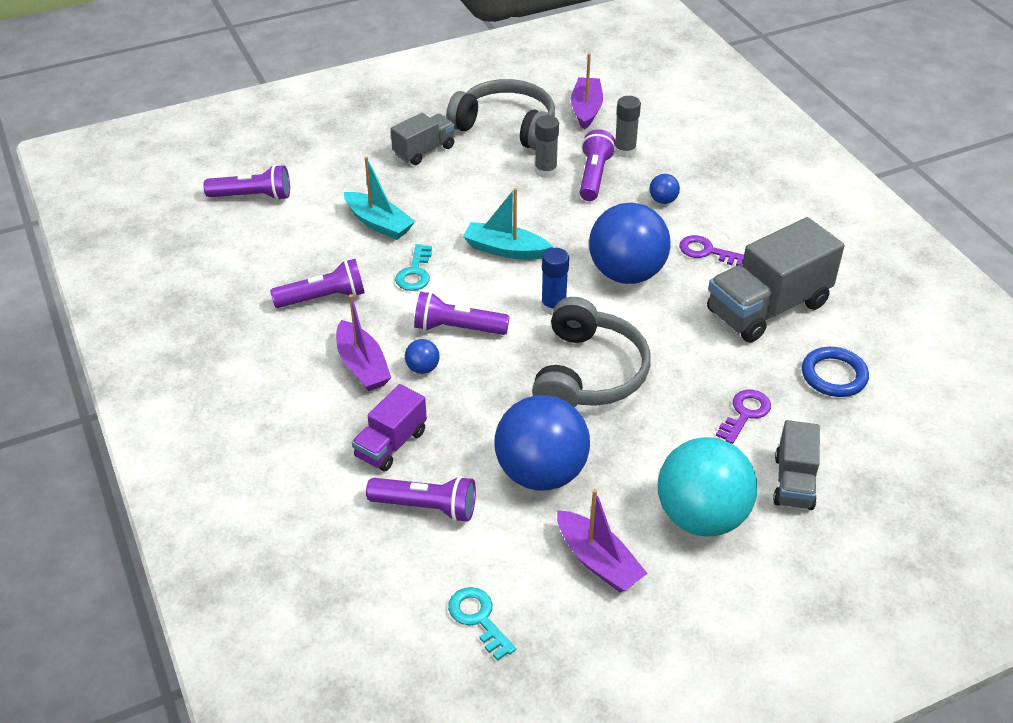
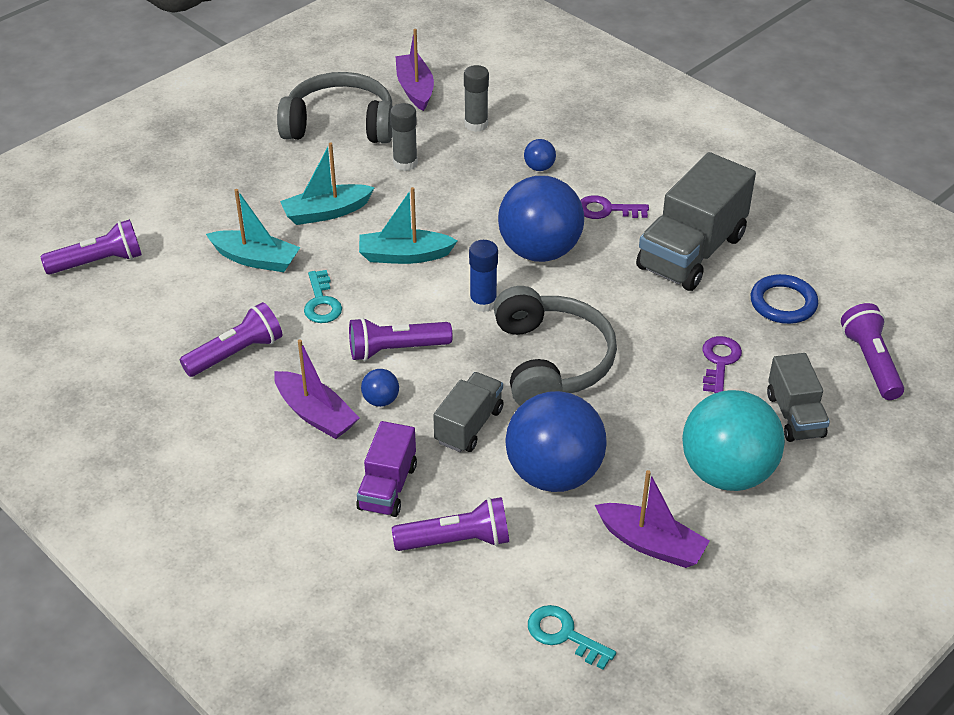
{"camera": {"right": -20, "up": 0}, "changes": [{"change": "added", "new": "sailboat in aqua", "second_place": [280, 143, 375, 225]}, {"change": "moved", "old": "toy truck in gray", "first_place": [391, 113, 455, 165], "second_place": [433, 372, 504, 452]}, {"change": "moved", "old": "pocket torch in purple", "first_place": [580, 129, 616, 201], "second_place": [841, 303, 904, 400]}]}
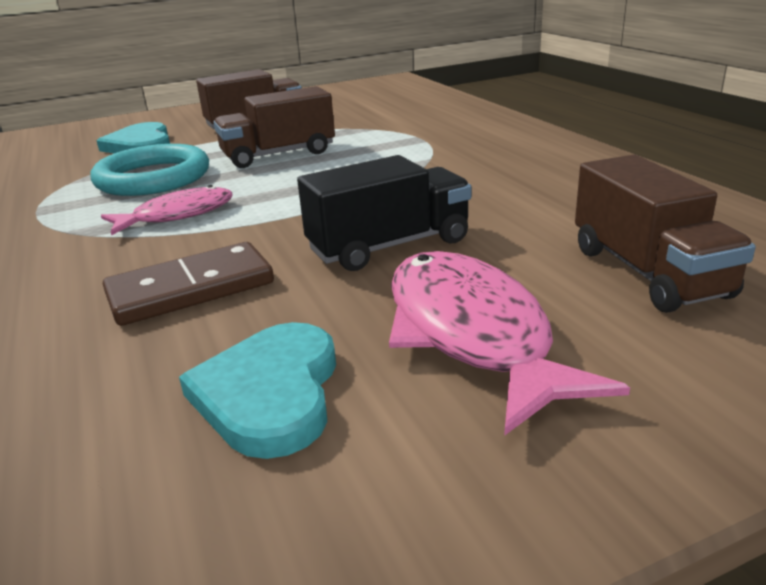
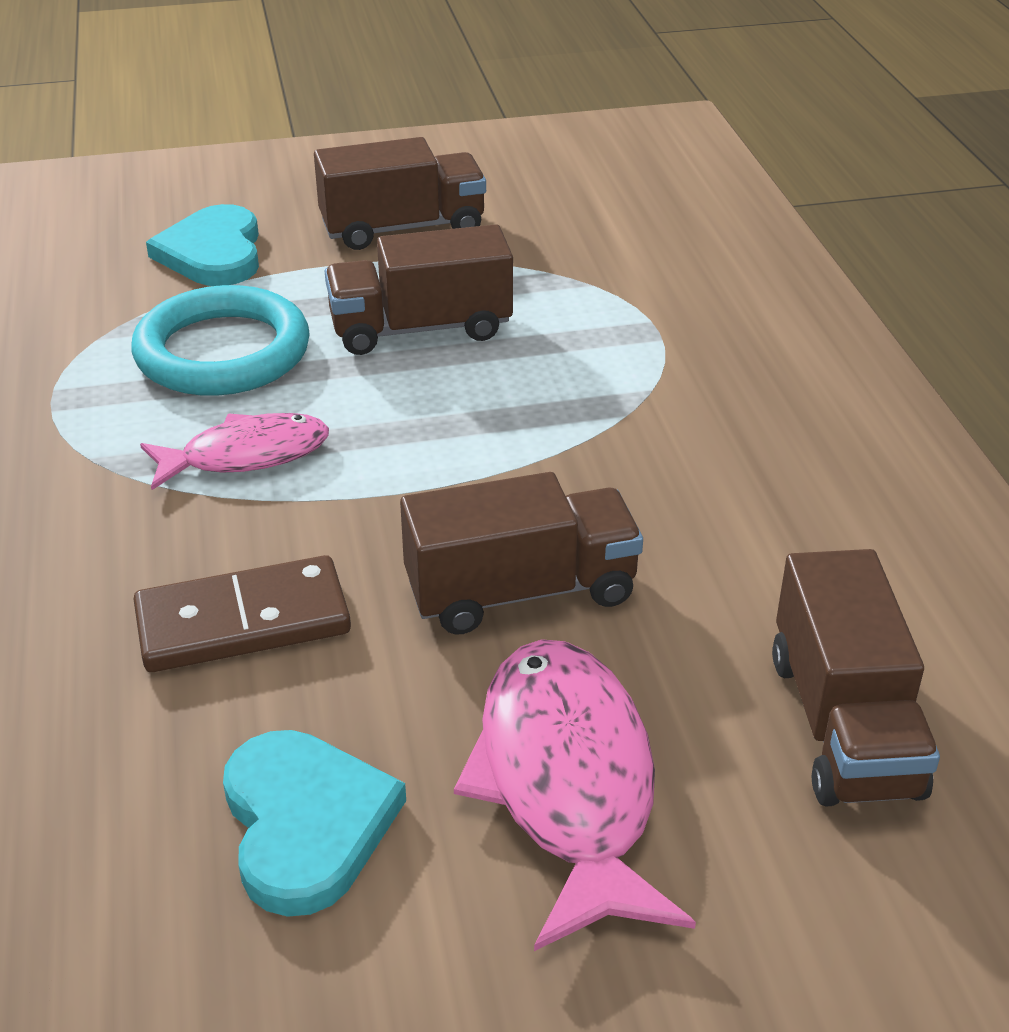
{"camera": {"right": 10, "up": 10}, "changes": [{"change": "turned", "old": "heart in aqua", "first_place": [179, 322, 336, 459], "second_place": [223, 730, 406, 917], "degrees": 150}, {"change": "recoloured", "old": "toy truck in jet-black", "new": "toy truck in brown", "first_place": [297, 155, 471, 271], "second_place": [400, 472, 643, 635]}]}
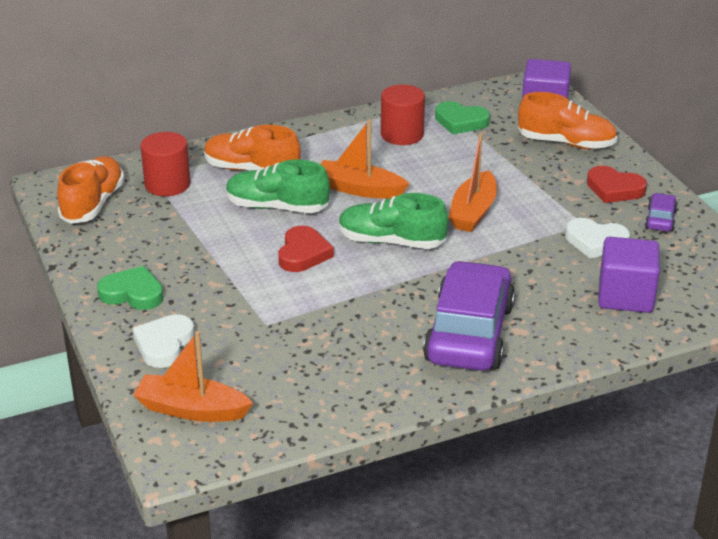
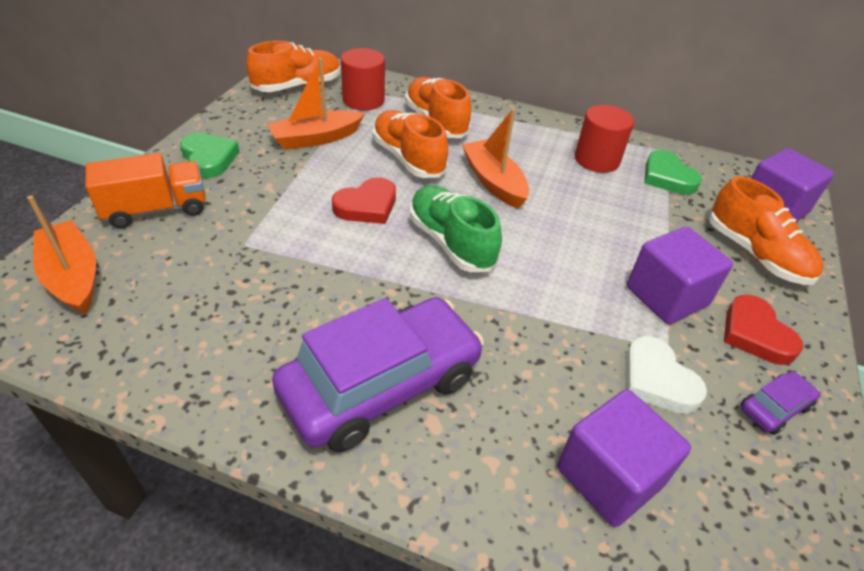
{"camera": {"right": 40, "up": 10}, "changes": [{"change": "replaced", "old": "heart in pure white", "new": "toy truck in orange", "first_place": [133, 314, 195, 368], "second_place": [85, 153, 206, 228]}, {"change": "moved", "old": "sailboat in orange", "first_place": [448, 134, 497, 232], "second_place": [267, 58, 365, 150]}, {"change": "recoloured", "old": "shoe in green", "new": "shoe in orange", "first_place": [226, 160, 330, 213], "second_place": [373, 110, 448, 178]}, {"change": "added", "new": "block in purple", "second_place": [627, 227, 733, 324]}]}
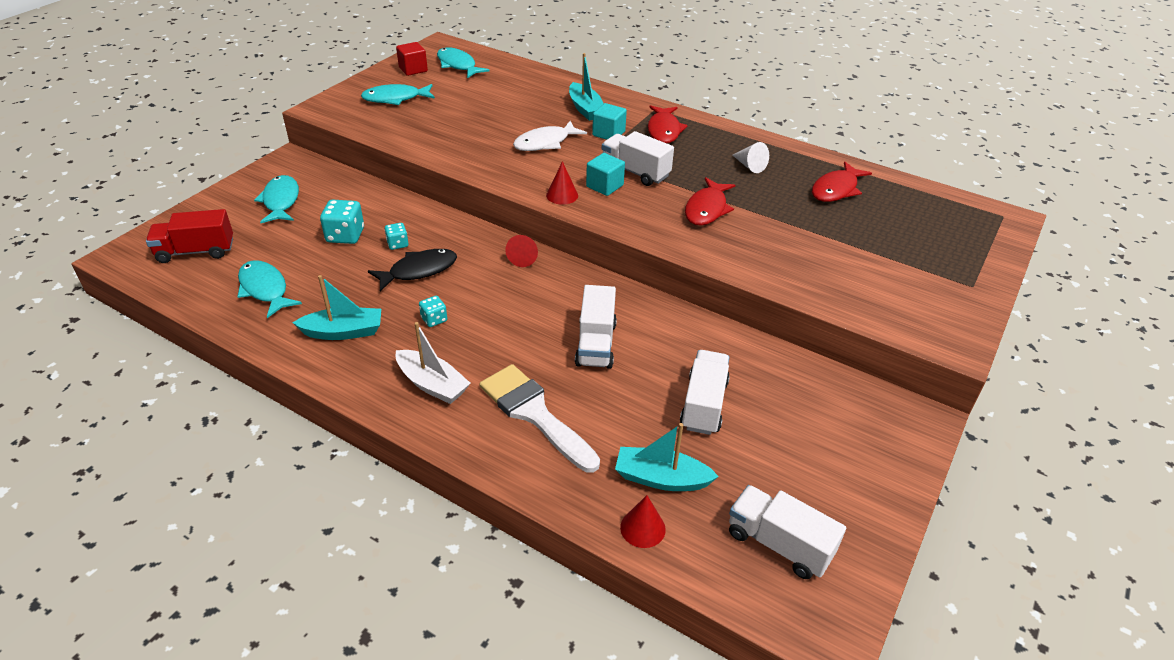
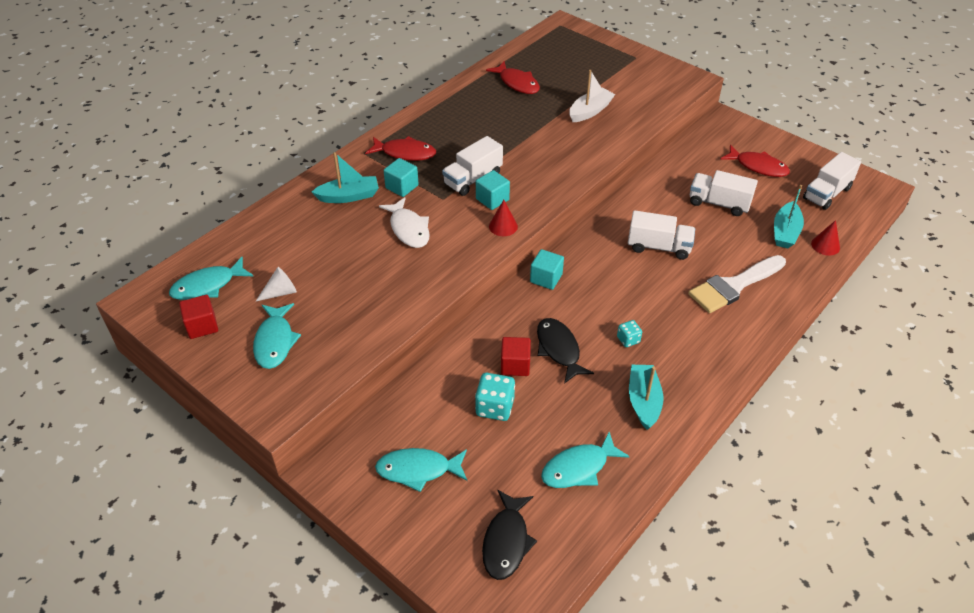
{"camera": {"right": -80, "up": 5}, "changes": [{"change": "moved", "old": "cone in pure white", "first_place": [732, 142, 769, 173], "second_place": [255, 267, 297, 302]}, {"change": "replaced", "old": "toy truck in scarlet", "new": "fish in jet-black", "first_place": [146, 209, 233, 263], "second_place": [482, 490, 537, 580]}, {"change": "replaced", "old": "game die in aqua", "new": "block in scarlet", "first_place": [385, 223, 409, 250], "second_place": [501, 337, 531, 376]}, {"change": "replaced", "old": "cone in scarlet", "new": "block in aqua", "first_place": [505, 235, 538, 267], "second_place": [530, 249, 564, 290]}, {"change": "moved", "old": "sailboat in pure white", "first_place": [396, 322, 471, 404], "second_place": [569, 70, 615, 122]}, {"change": "moved", "old": "fish in scarlet", "first_place": [685, 177, 735, 226], "second_place": [720, 145, 790, 177]}]}
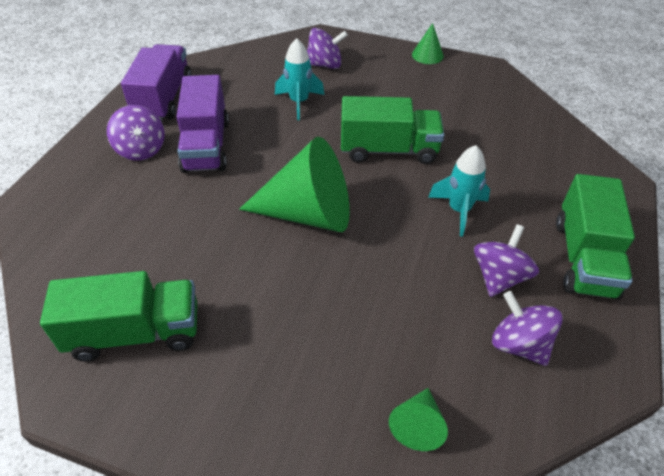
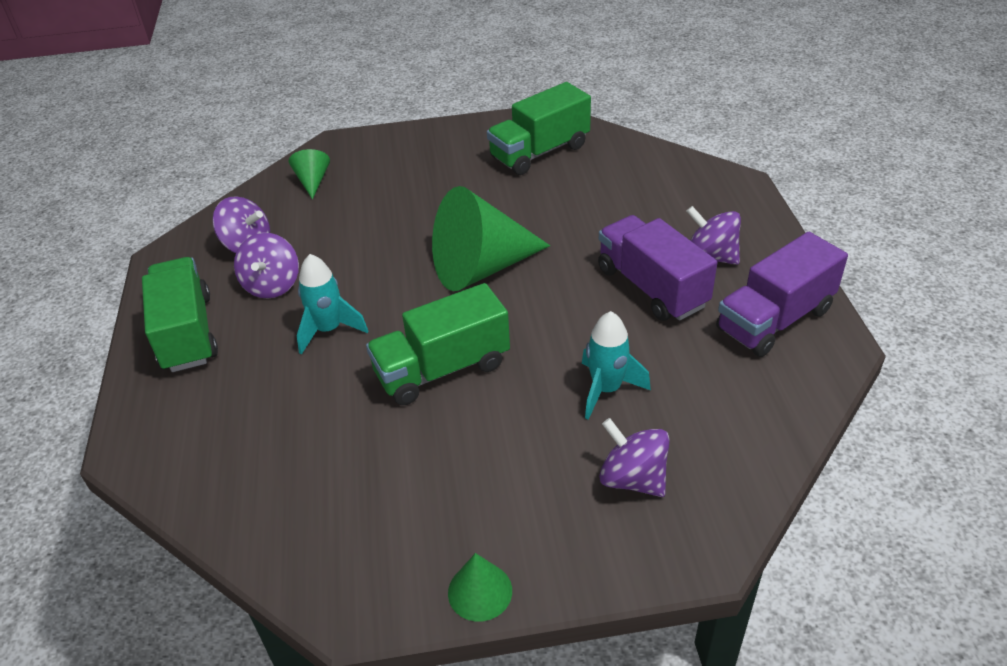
{"camera": {"right": 155, "up": -5}, "changes": [{"change": "turned", "old": "spinning top in purple", "first_place": [307, 28, 348, 69], "second_place": [599, 418, 670, 497], "degrees": 75}, {"change": "turned", "old": "toy truck in purple", "first_place": [121, 44, 192, 121], "second_place": [716, 232, 848, 357], "degrees": 75}]}
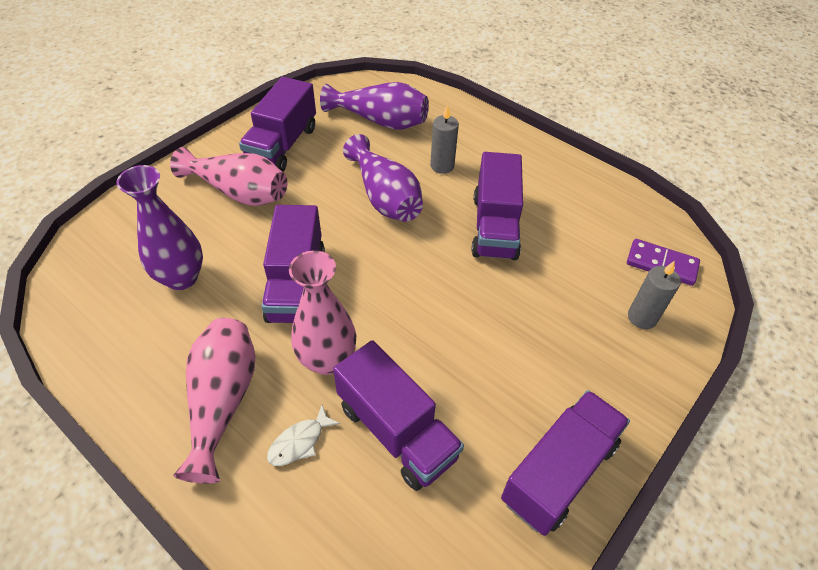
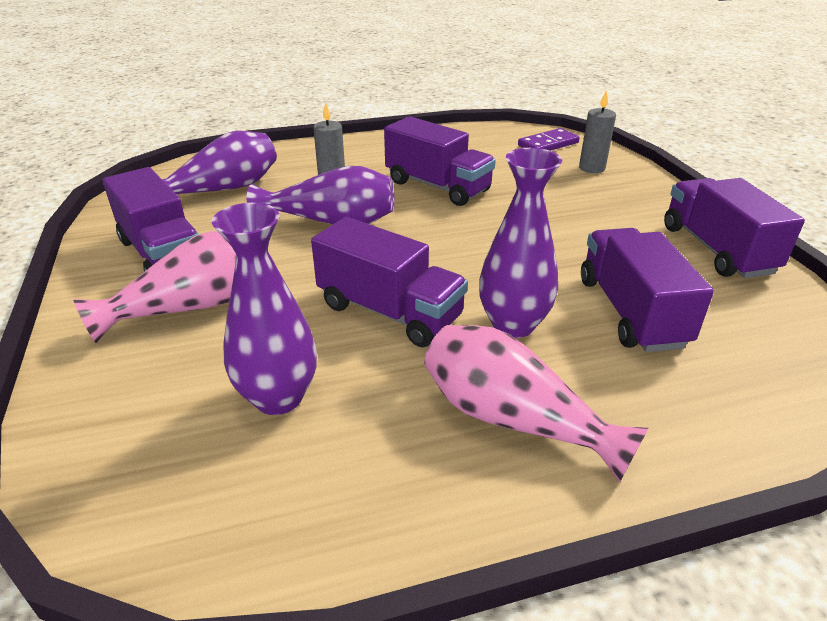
{"camera": {"right": -55, "up": -15}, "changes": [{"change": "recoloured", "old": "tall vase in rose-pink", "new": "tall vase in purple", "first_place": [289, 251, 356, 375], "second_place": [479, 148, 562, 338]}, {"change": "turned", "old": "toy truck in purple", "first_place": [333, 340, 464, 491], "second_place": [581, 228, 714, 352], "degrees": -90}, {"change": "removed", "old": "fish in pure white", "first_place": [267, 405, 340, 466]}]}
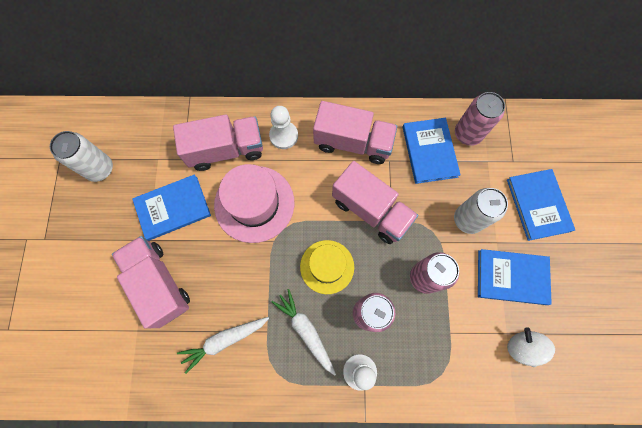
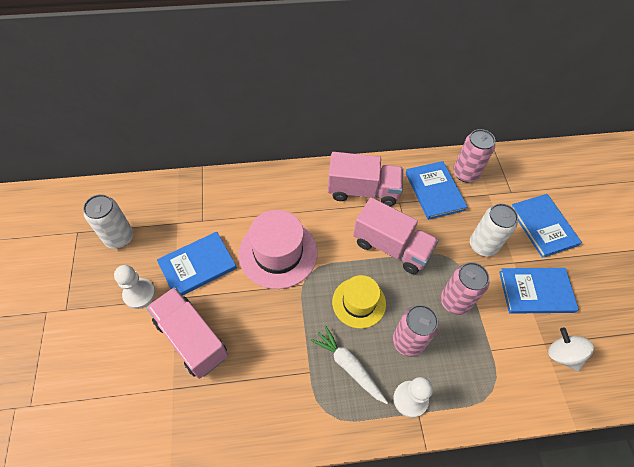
{"camera": {"right": -10, "up": -15}, "changes": [{"change": "moved", "old": "game pawn in pure white", "first_place": [269, 106, 298, 149], "second_place": [114, 265, 156, 309]}, {"change": "removed", "old": "toy truck in rose-pink", "first_place": [173, 114, 263, 171]}, {"change": "removed", "old": "carrot in pure white", "first_place": [177, 317, 269, 374]}]}
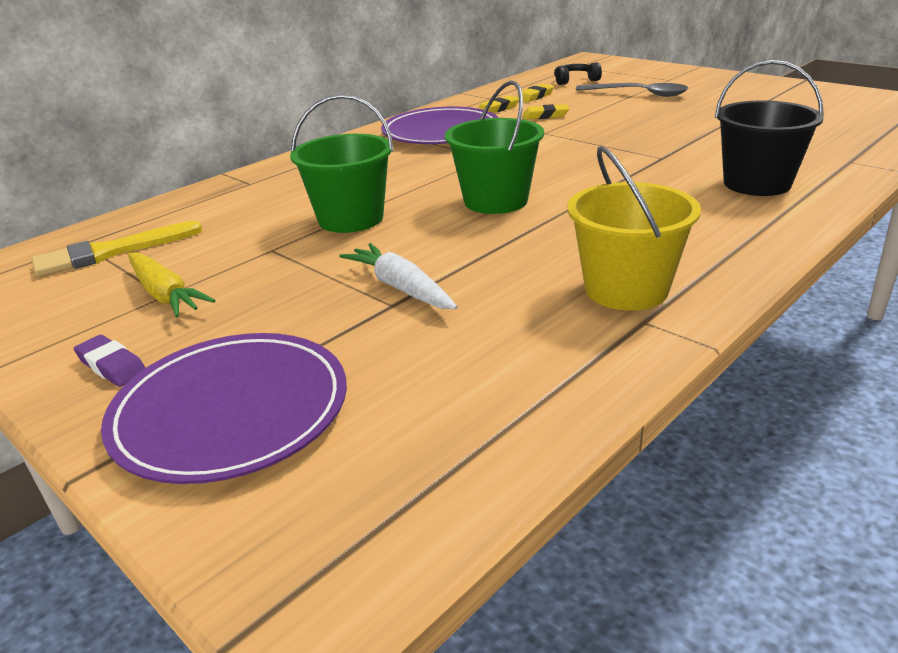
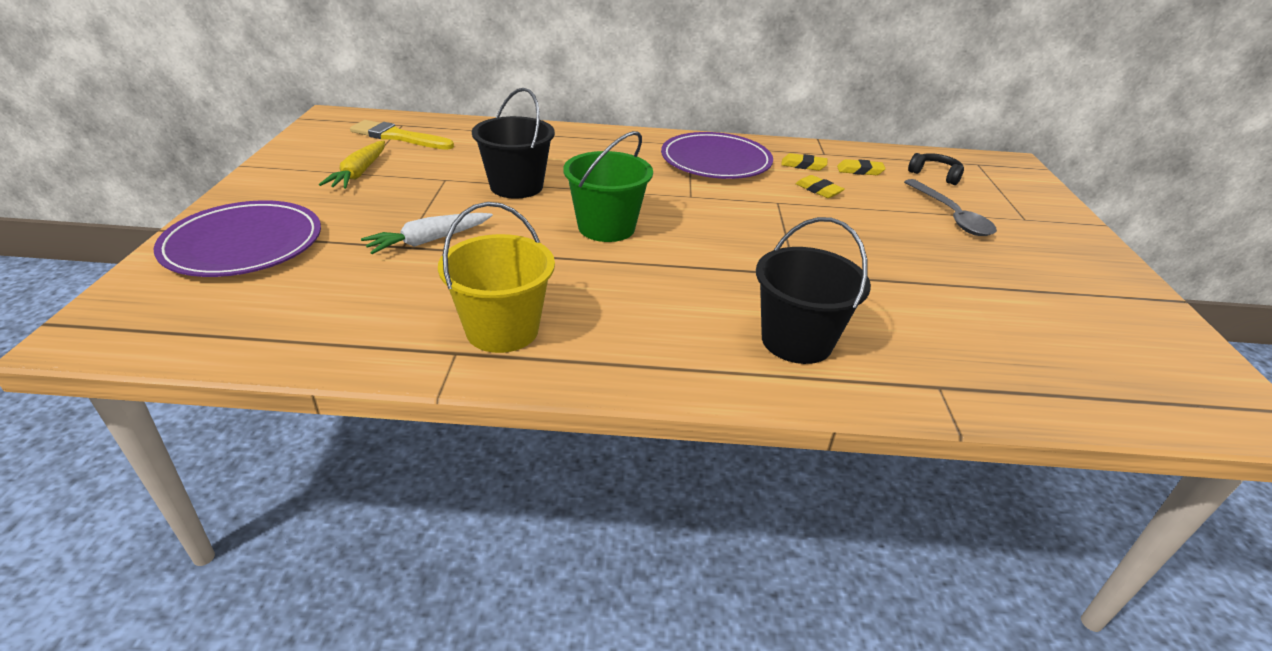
{"camera": {"right": 45, "up": 5}, "changes": [{"change": "turned", "old": "carrot in pure white", "first_place": [339, 243, 457, 309], "second_place": [361, 213, 493, 254], "degrees": -135}, {"change": "recoloured", "old": "bucket in green", "new": "bucket in jet-black", "first_place": [290, 94, 394, 233], "second_place": [472, 88, 555, 199]}, {"change": "removed", "old": "gum eraser in purple", "first_place": [74, 335, 146, 387]}]}
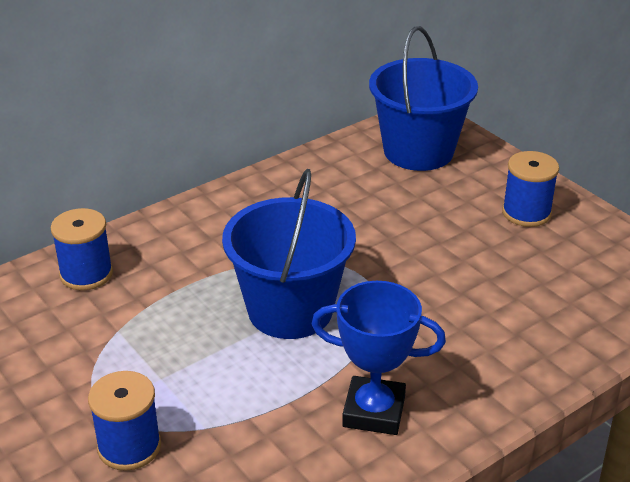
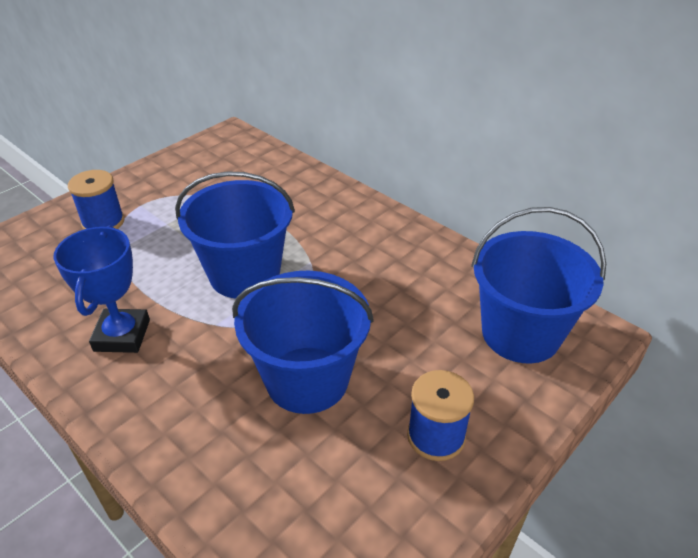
{"camera": {"right": 80, "up": 5}, "changes": [{"change": "added", "new": "bucket in cobalt", "second_place": [232, 271, 373, 414]}, {"change": "removed", "old": "spool in cobalt", "first_place": [51, 208, 113, 290]}]}
